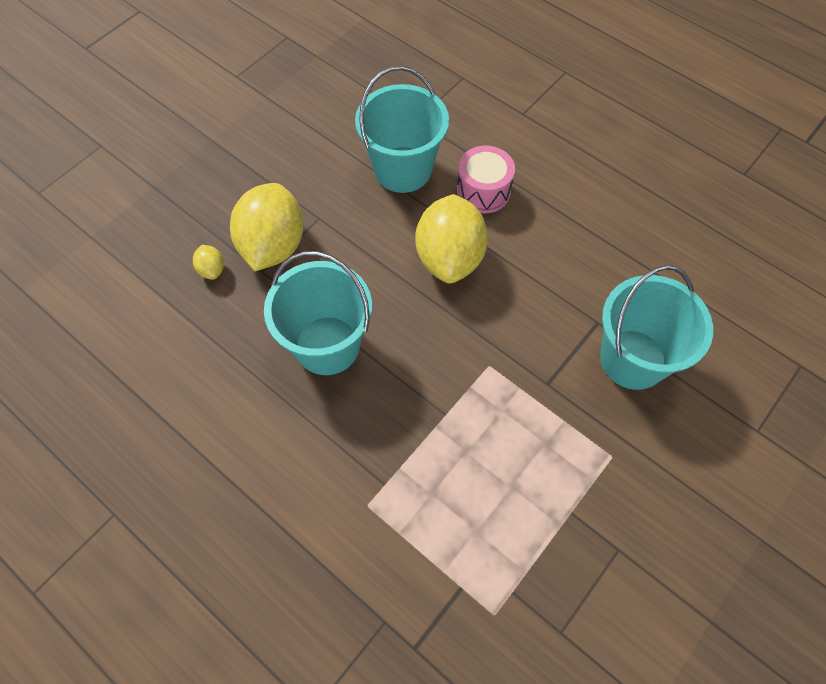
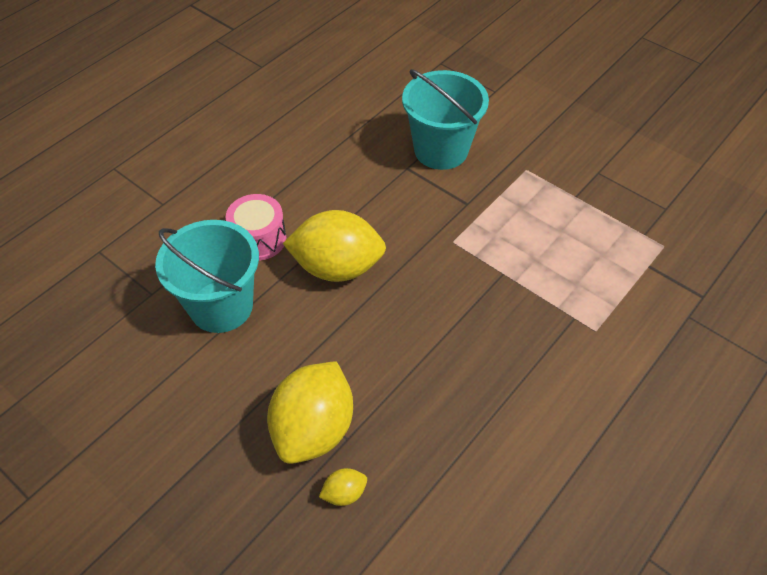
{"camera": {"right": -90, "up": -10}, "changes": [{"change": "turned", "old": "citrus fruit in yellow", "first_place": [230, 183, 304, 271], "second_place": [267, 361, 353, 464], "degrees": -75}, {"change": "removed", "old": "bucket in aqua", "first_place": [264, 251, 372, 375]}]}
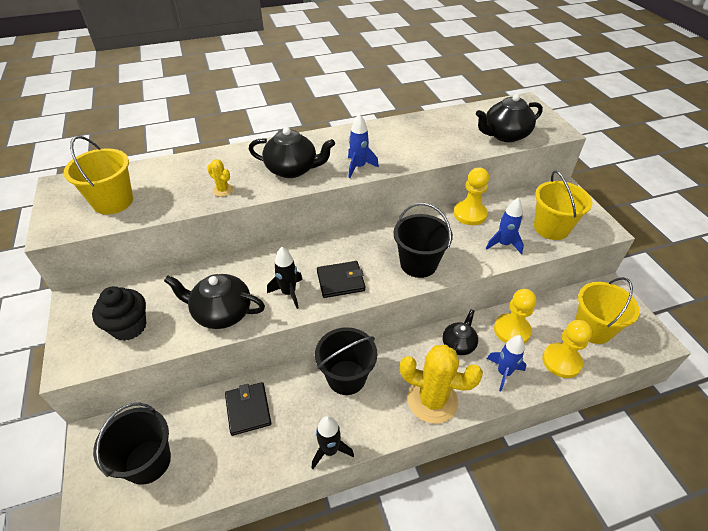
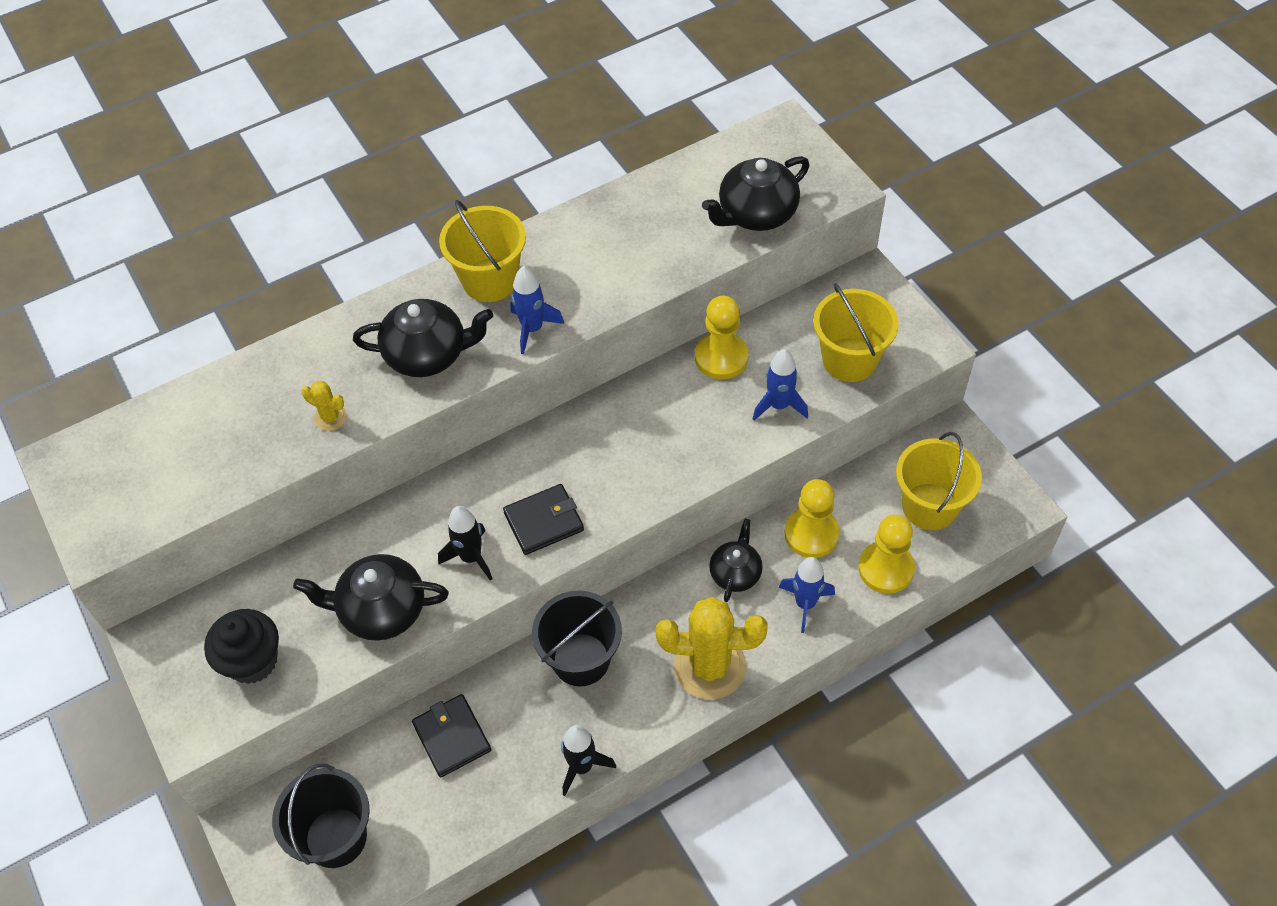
{"camera": {"right": -10, "up": 10}, "changes": [{"change": "moved", "old": "bucket in yellow", "first_place": [64, 136, 133, 215], "second_place": [439, 200, 526, 302]}, {"change": "removed", "old": "bucket in jet-black", "first_place": [393, 203, 453, 278]}]}
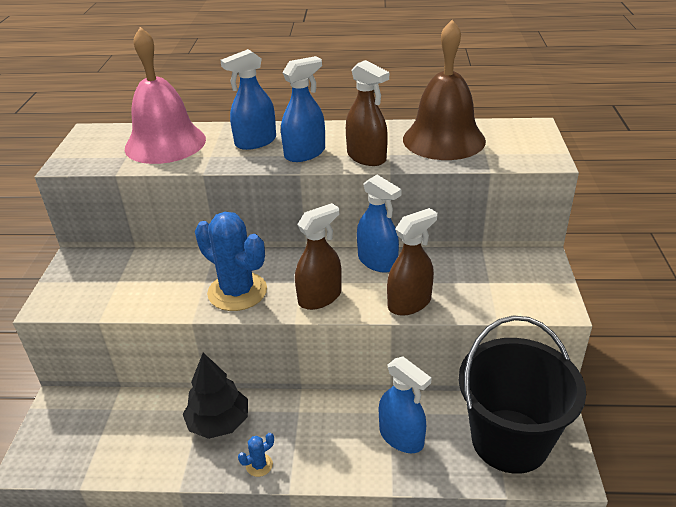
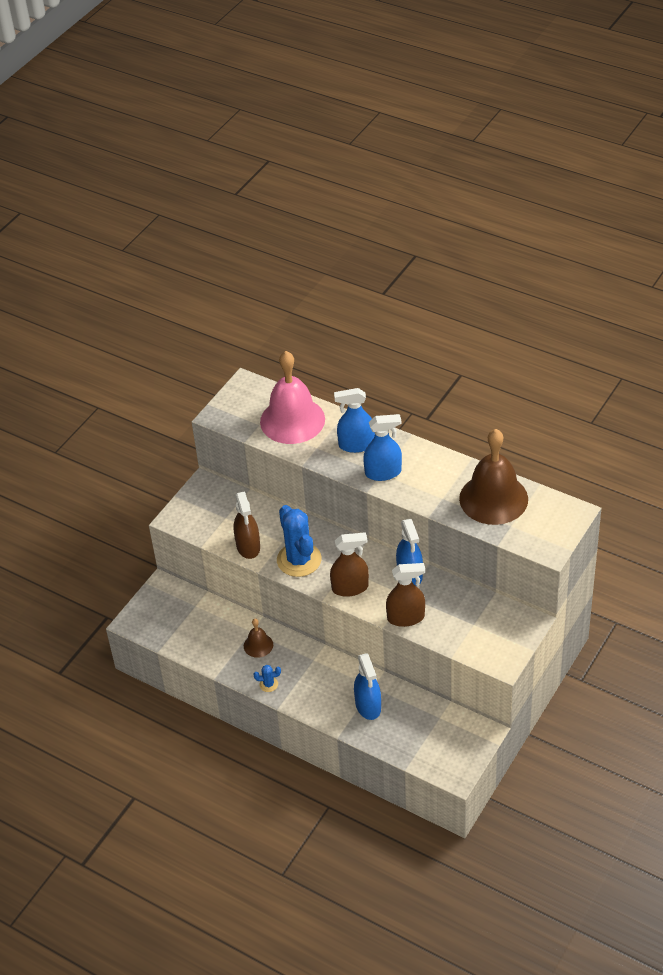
{"camera": {"right": 30, "up": 10}, "changes": [{"change": "moved", "old": "spray cleaner in brown", "first_place": [346, 60, 389, 166], "second_place": [234, 492, 260, 559]}, {"change": "replaced", "old": "toy tree in jet-black", "new": "bell in brown", "first_place": [183, 353, 248, 439], "second_place": [244, 619, 273, 658]}, {"change": "removed", "old": "bucket in jet-black", "first_place": [459, 316, 586, 474]}]}
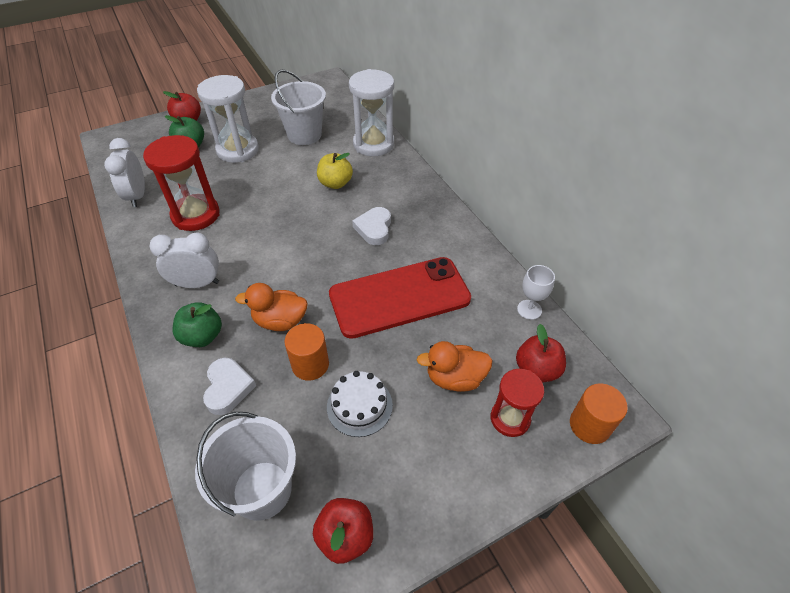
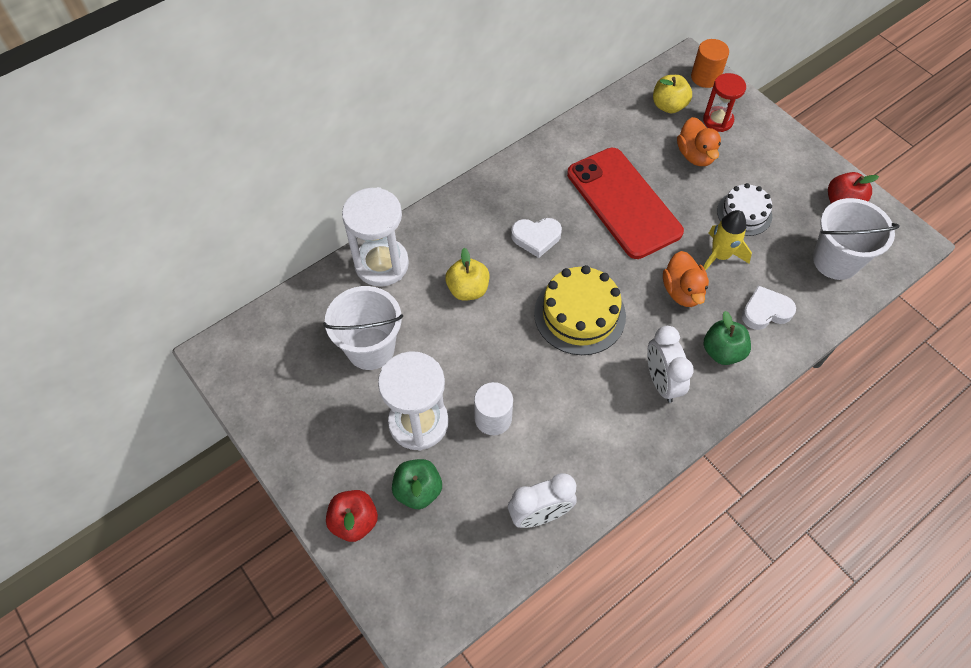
{"camera": {"right": -100, "up": 10}, "changes": [{"change": "added", "new": "solid cylinder in pure white", "second_place": [474, 382, 513, 435]}, {"change": "added", "new": "gateau in yellow", "second_place": [534, 265, 626, 355]}, {"change": "recoloured", "old": "toy apple in scarlet", "new": "toy apple in yellow", "first_place": [516, 324, 566, 383], "second_place": [653, 75, 692, 113]}, {"change": "replaced", "old": "solid cylinder in orange", "new": "rocket in yellow", "first_place": [285, 323, 329, 381], "second_place": [703, 210, 752, 271]}, {"change": "removed", "old": "sandglass in scarlet", "first_place": [143, 135, 220, 231]}, {"change": "removed", "old": "goblet in pure white", "first_place": [517, 265, 555, 320]}]}
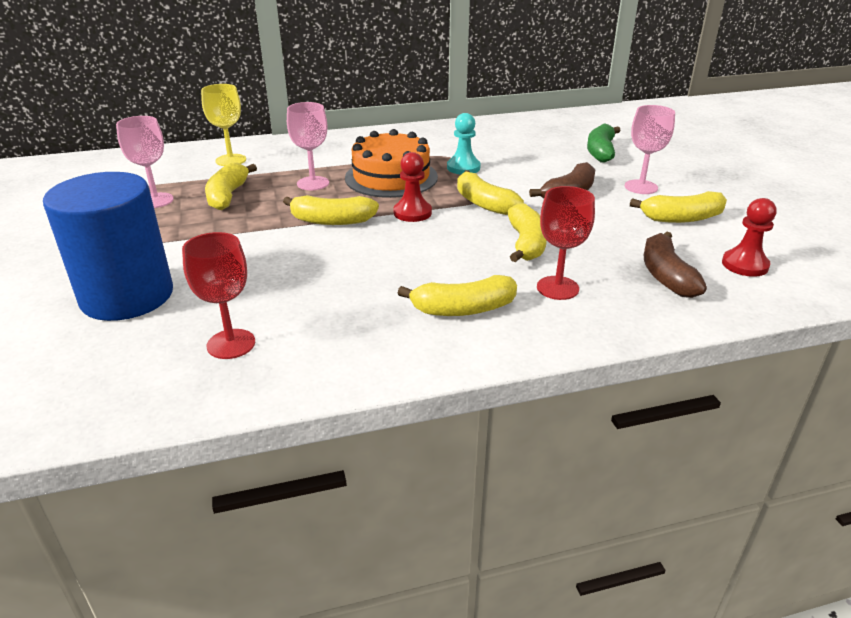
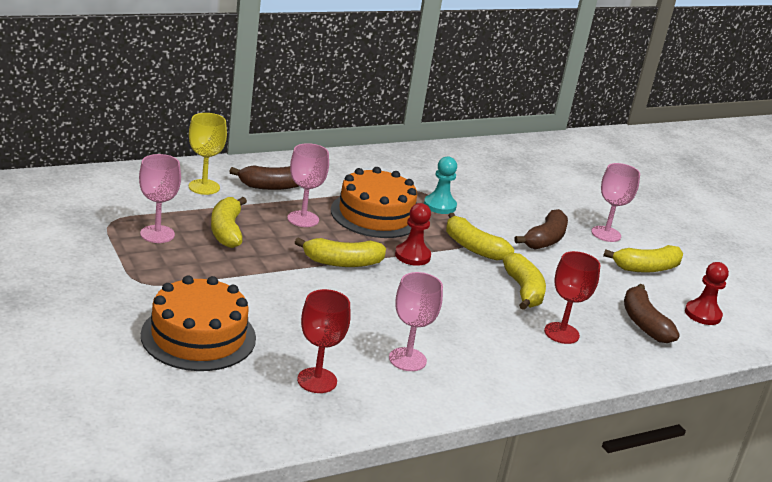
{"camera": {"right": -15, "up": -5}, "changes": [{"change": "replaced", "old": "solid cylinder in cobalt", "new": "gateau in orange", "first_place": [43, 172, 173, 321], "second_place": [141, 276, 256, 371]}, {"change": "added", "new": "banana in brown", "second_place": [229, 165, 299, 190]}, {"change": "added", "new": "goblet in rose-pink", "second_place": [389, 272, 443, 371]}, {"change": "removed", "old": "banana in yellow", "first_place": [397, 275, 517, 316]}, {"change": "removed", "old": "banana in green", "first_place": [587, 123, 621, 162]}]}
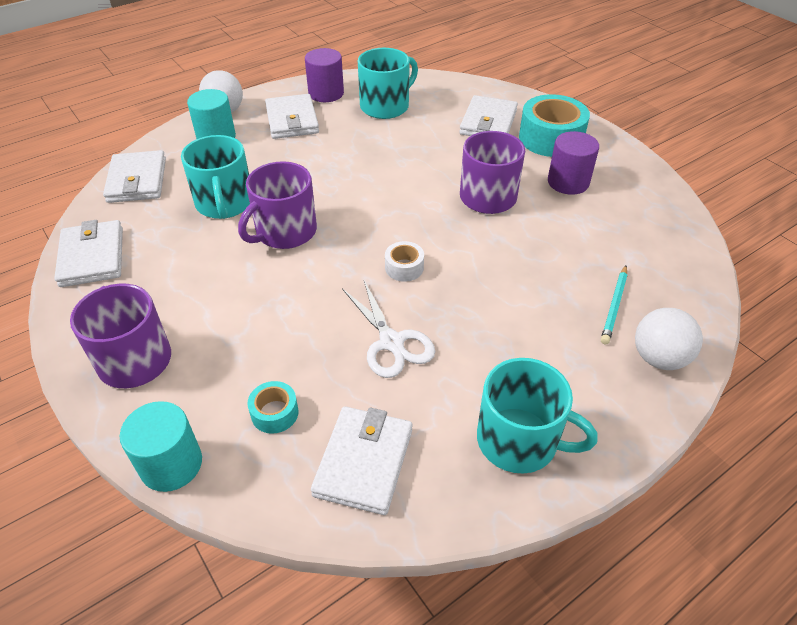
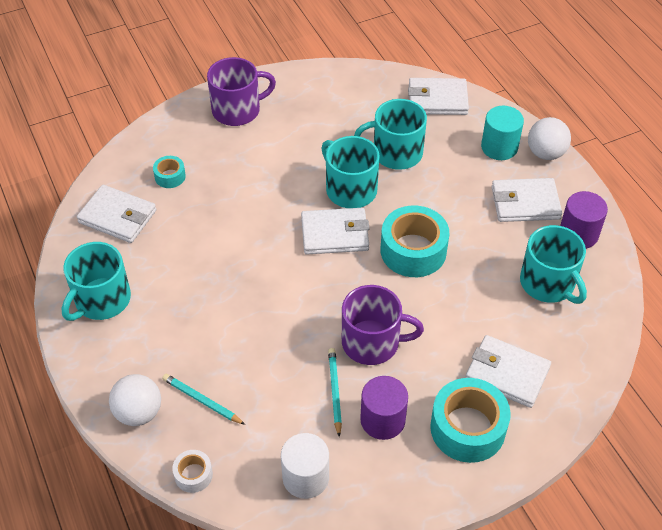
{"camera": {"right": 100, "up": 5}, "changes": [{"change": "moved", "old": "sticky tape in pure white", "first_place": [385, 241, 424, 282], "second_place": [172, 450, 213, 493]}, {"change": "added", "new": "solid cylinder in pure white", "second_place": [281, 433, 329, 499]}, {"change": "moved", "old": "wallet in pure white", "first_place": [54, 220, 123, 287], "second_place": [301, 208, 370, 254]}, {"change": "recoloured", "old": "mug in purple", "new": "mug in aqua", "first_place": [238, 161, 317, 249], "second_place": [321, 136, 380, 208]}, {"change": "added", "new": "lead pencil in aqua", "second_place": [328, 348, 342, 437]}, {"change": "added", "new": "sticky tape in aqua", "second_place": [381, 205, 449, 277]}, {"change": "removed", "old": "solid cylinder in aqua", "first_place": [120, 401, 202, 492]}, {"change": "removed", "old": "shears in pure white", "first_place": [342, 280, 435, 378]}]}
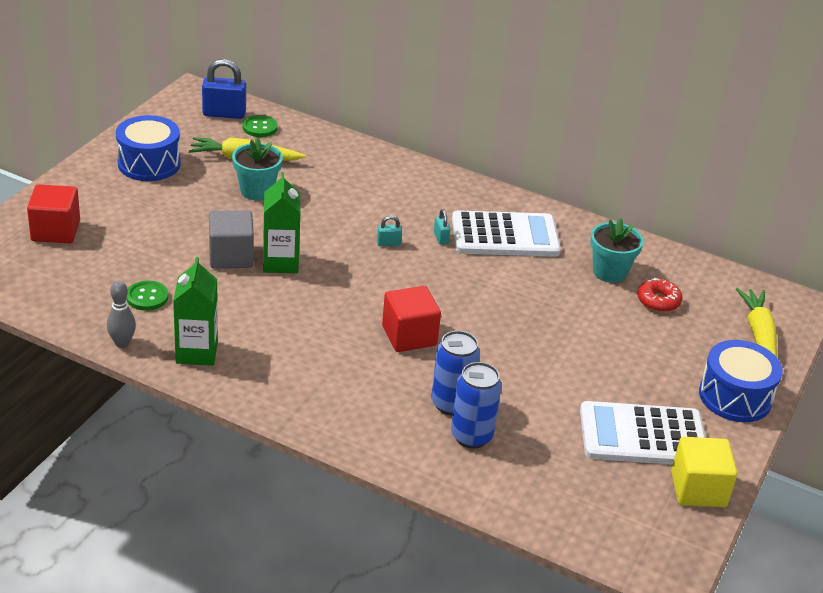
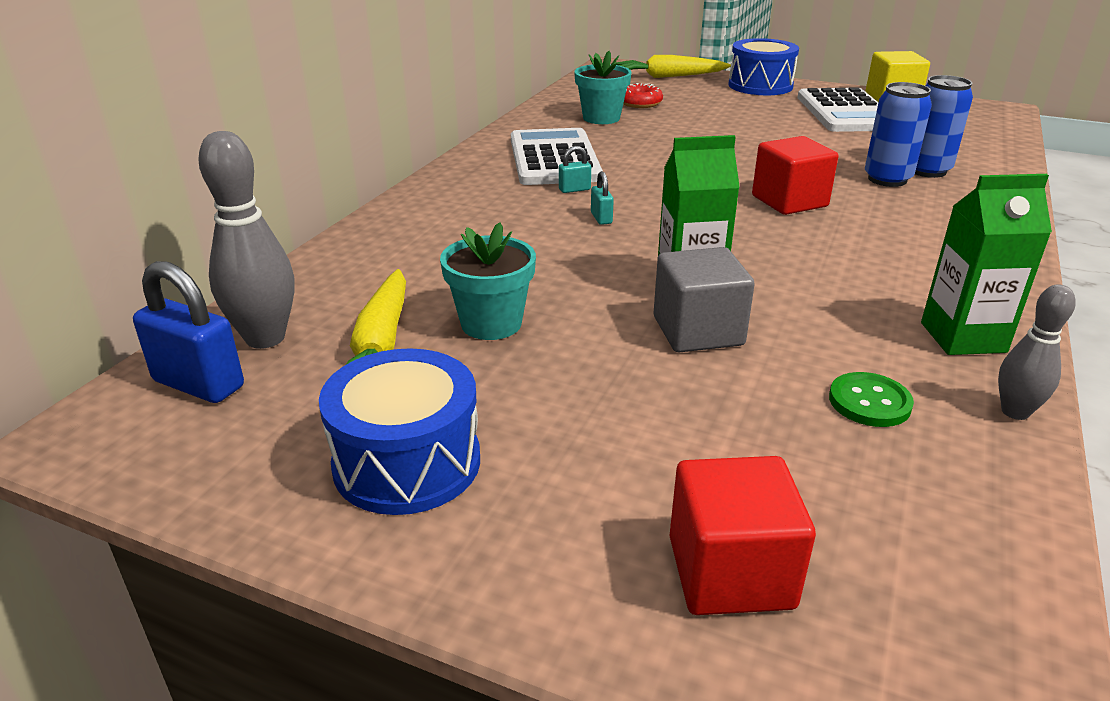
{"camera": {"right": -90, "up": -5}, "changes": [{"change": "turned", "old": "small lock in cobalt", "first_place": [202, 59, 246, 119], "second_place": [133, 261, 244, 403], "degrees": -60}, {"change": "replaced", "old": "sewing button in green", "new": "tenpin in gray", "first_place": [242, 115, 278, 137], "second_place": [198, 131, 294, 349]}]}
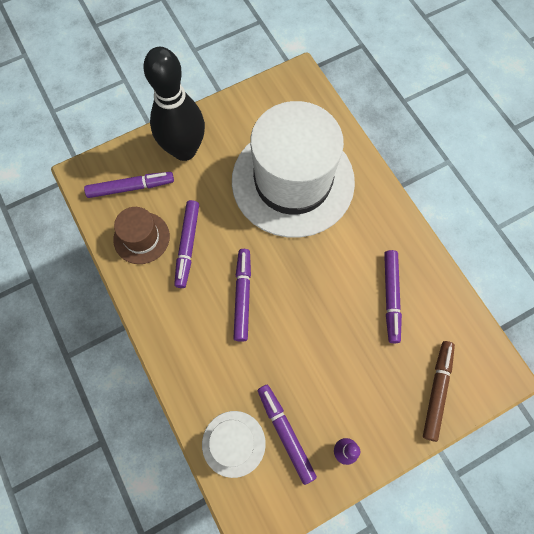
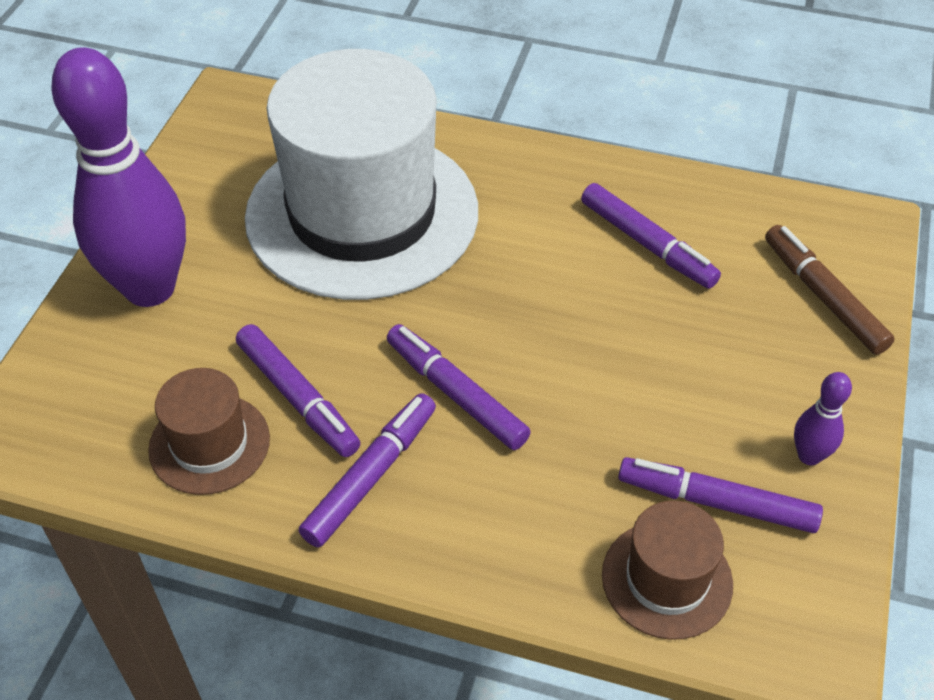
{"camera": {"right": -45, "up": -20}, "changes": [{"change": "recoloured", "old": "tenpin in jet-black", "new": "tenpin in purple", "first_place": [144, 47, 205, 161], "second_place": [51, 47, 186, 307]}, {"change": "moved", "old": "marker pen in purple", "first_place": [84, 172, 174, 198], "second_place": [299, 393, 436, 548]}, {"change": "recoloured", "old": "top hat in pure white", "new": "top hat in brown", "first_place": [202, 411, 266, 478], "second_place": [602, 501, 733, 640]}]}
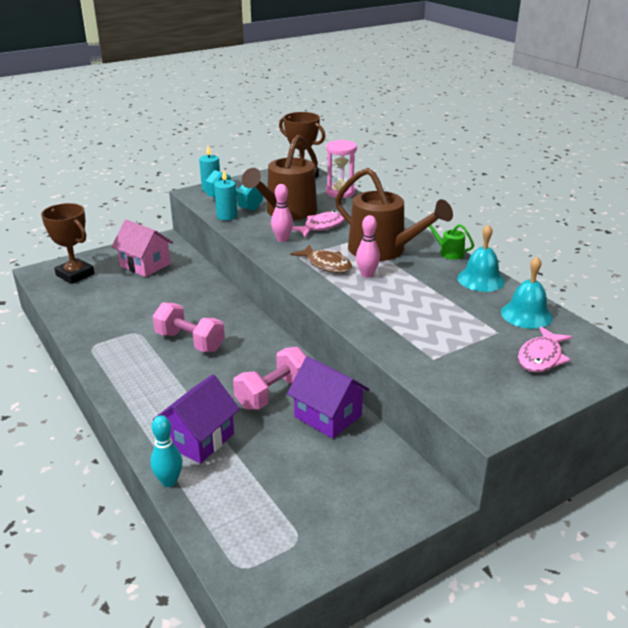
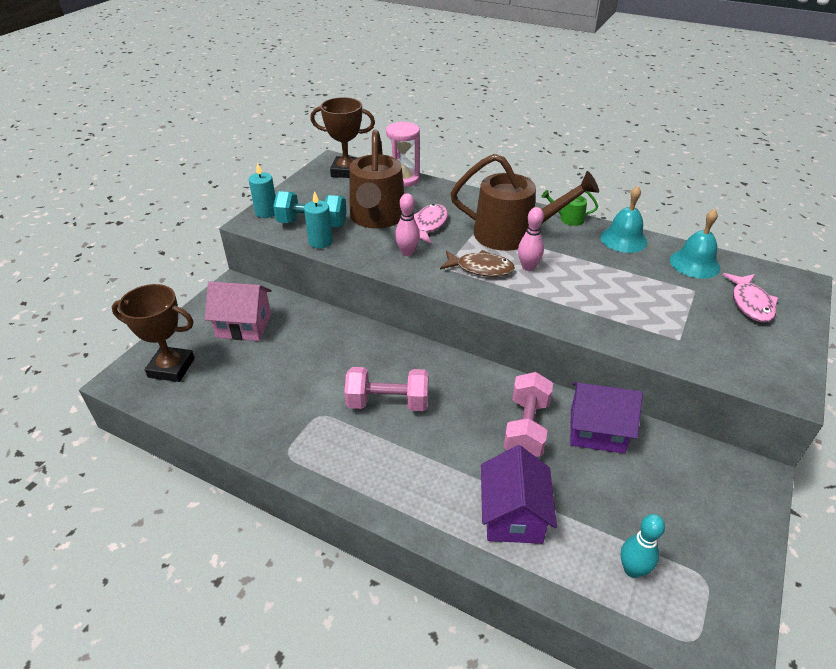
{"camera": {"right": -30, "up": 10}, "changes": [{"change": "moved", "old": "tenpin in aqua", "first_place": [151, 416, 183, 487], "second_place": [621, 514, 665, 578]}]}
